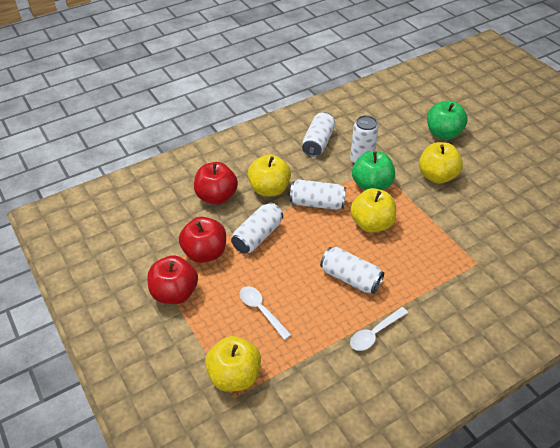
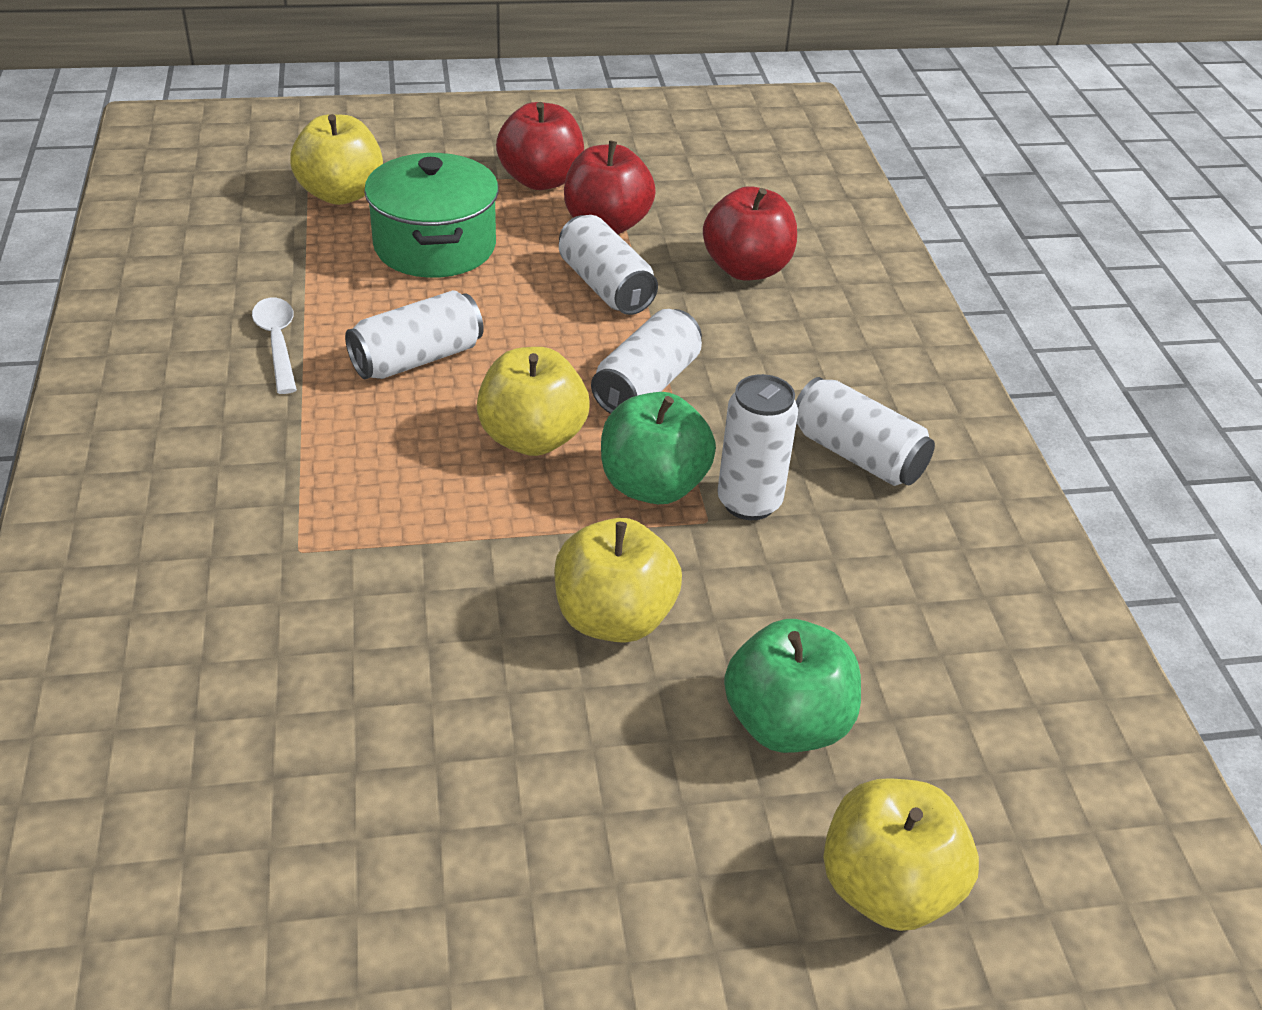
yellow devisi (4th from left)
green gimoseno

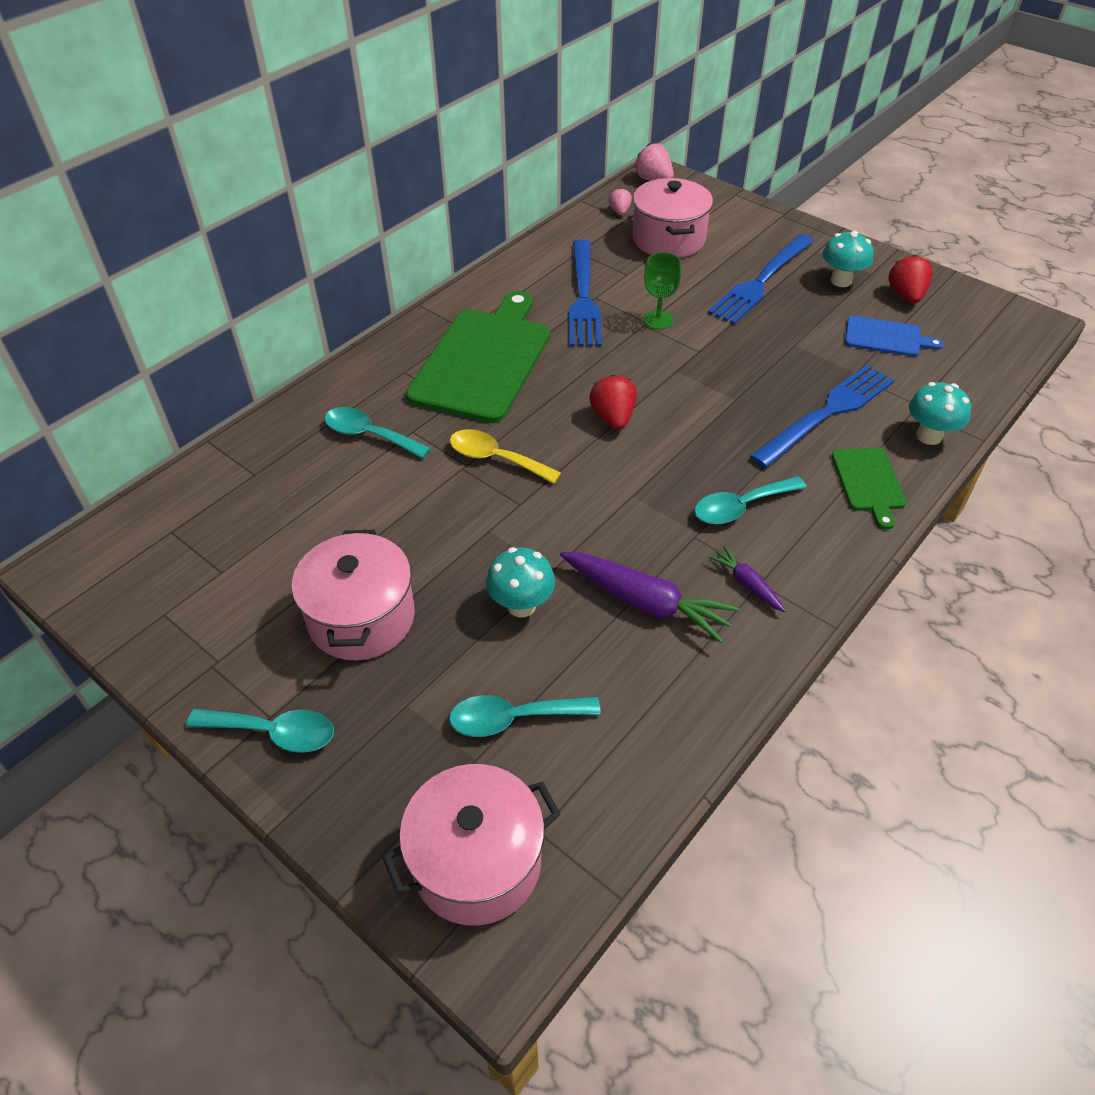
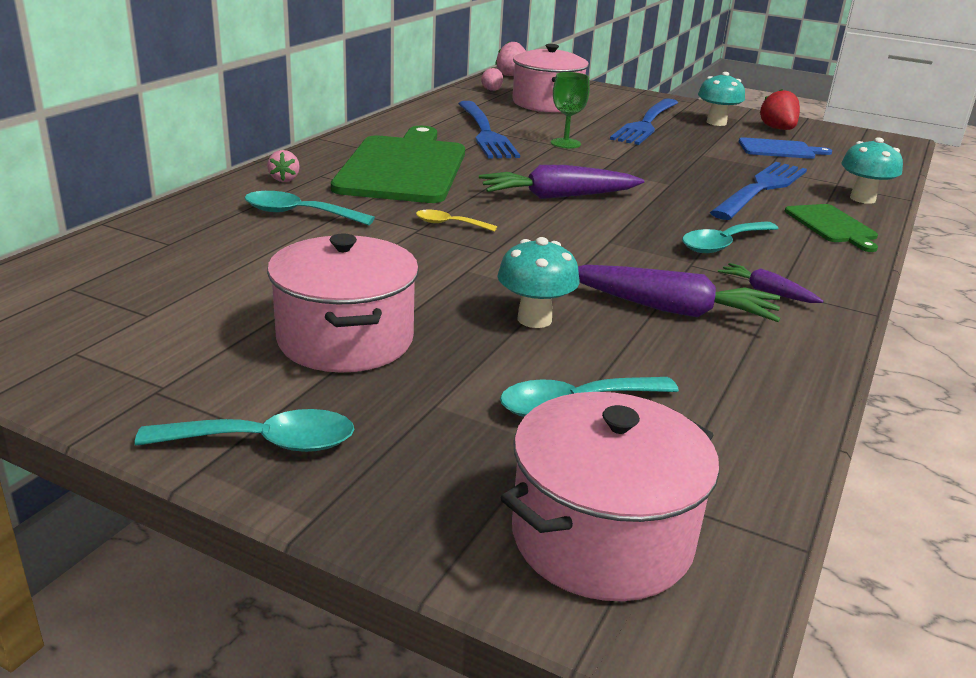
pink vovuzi (1st from left)
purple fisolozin (1st from left)
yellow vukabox

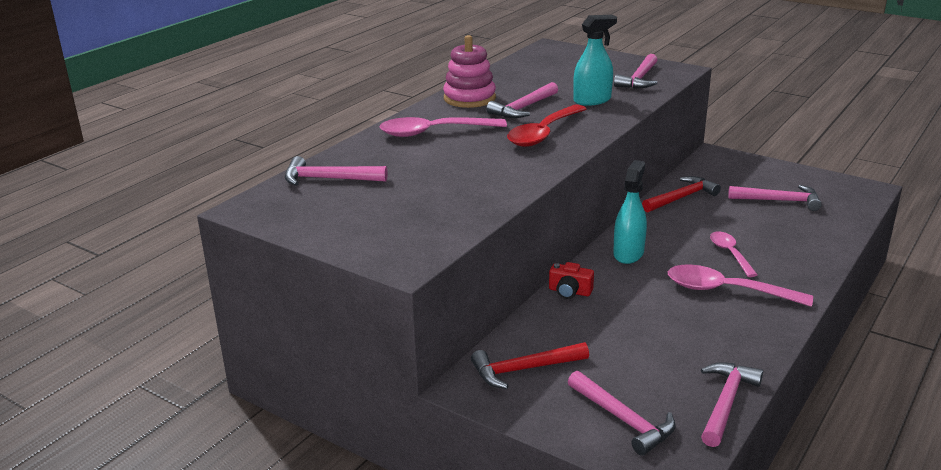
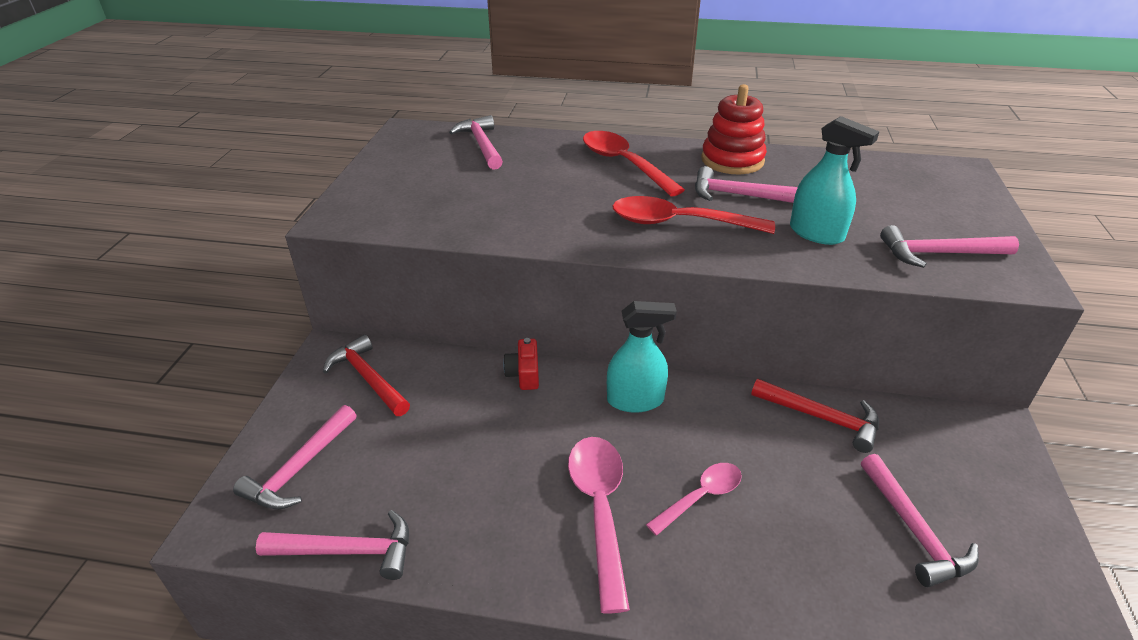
red vukabox (1st from left)
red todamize

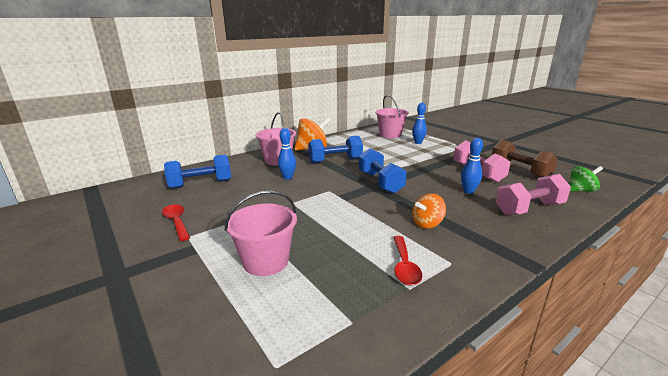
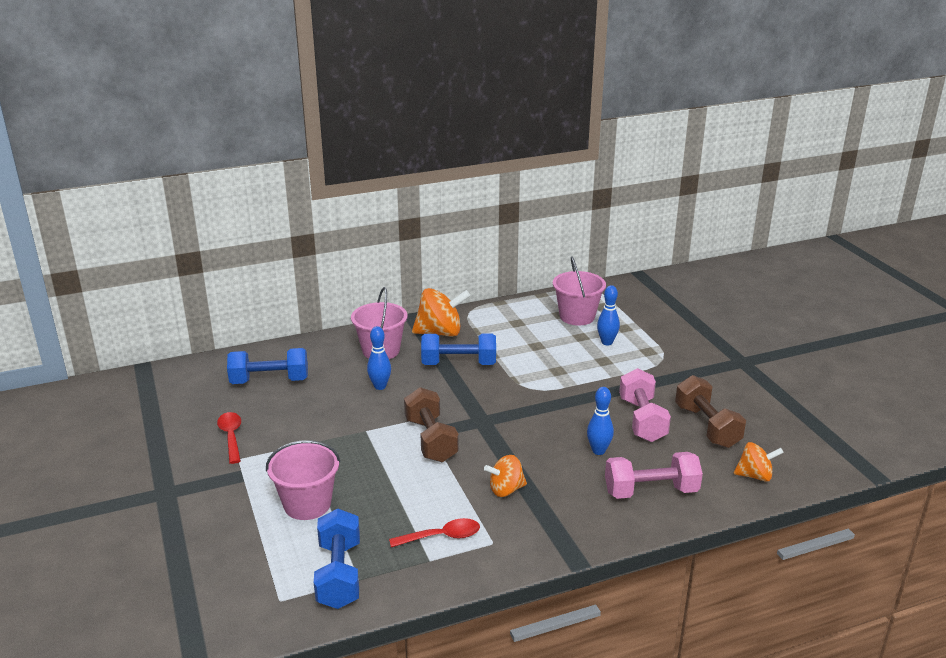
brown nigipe (1st from left)
blue nigipe (2nd from left)
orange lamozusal (3rd from left)
red vukabox (2nd from left)

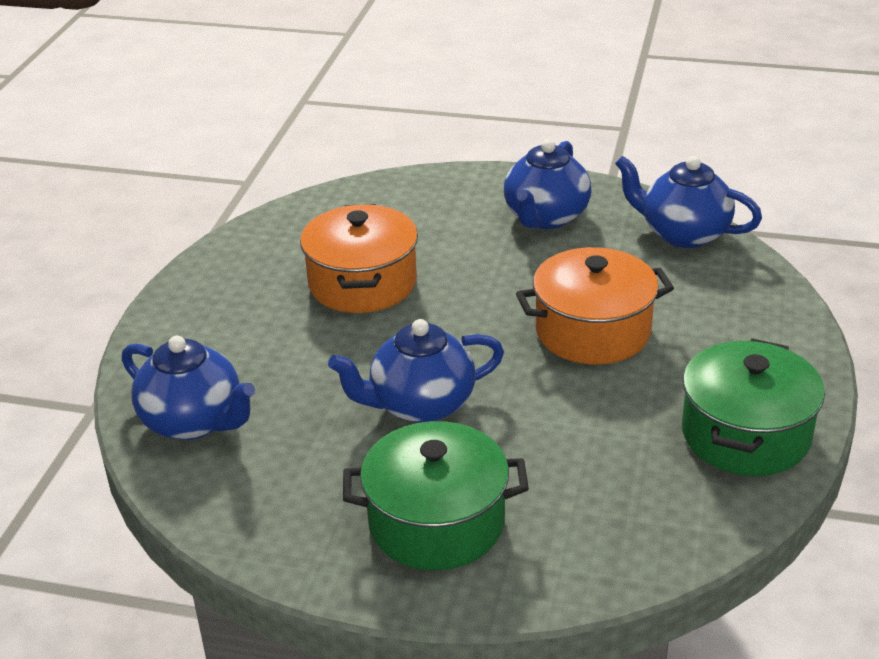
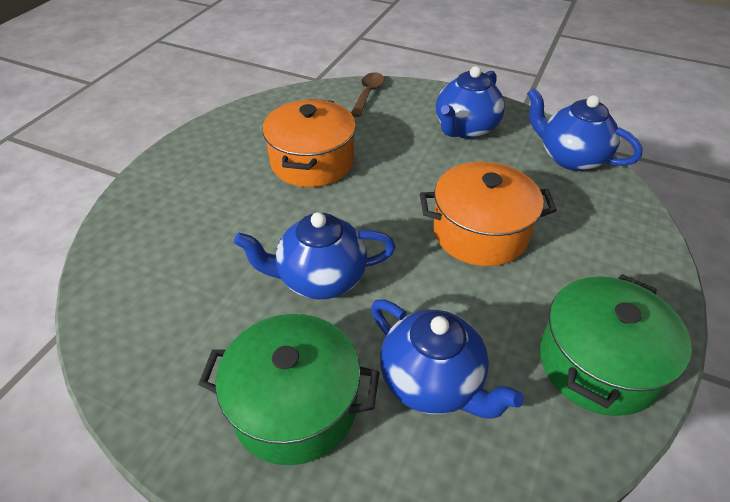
brown vukabox
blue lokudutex (2nd from left)

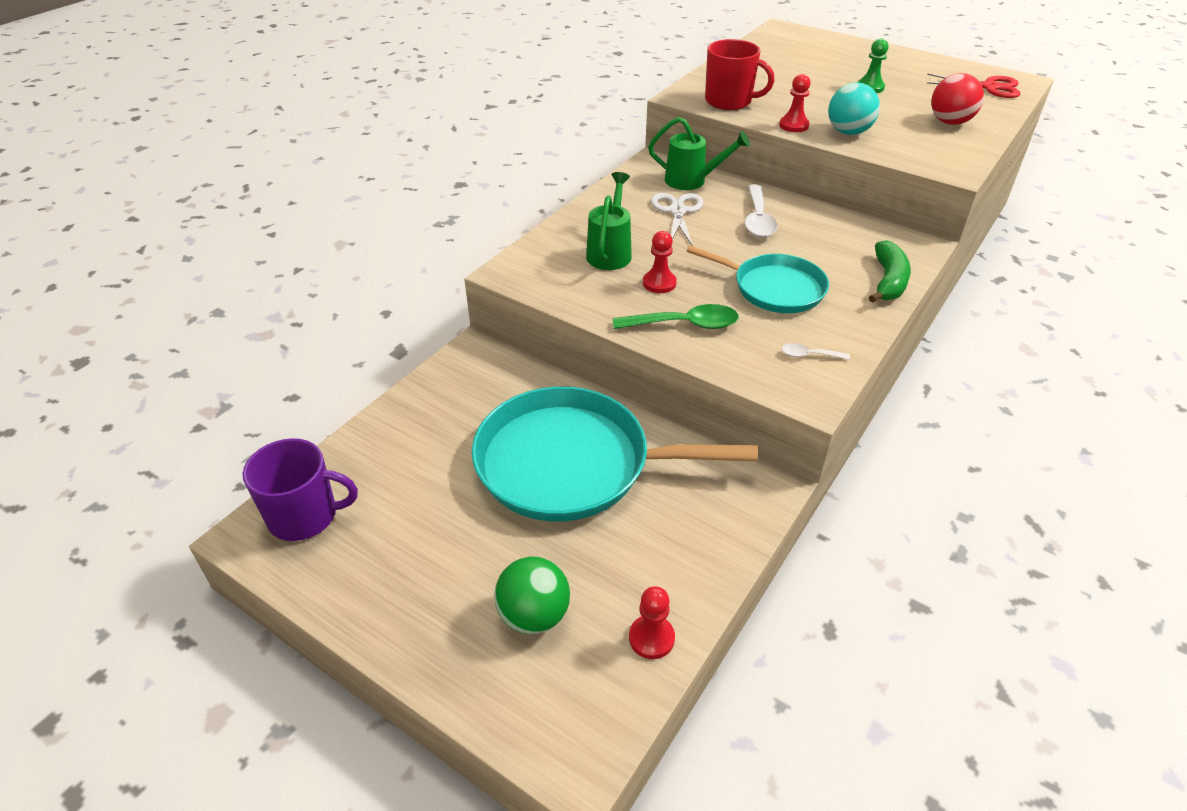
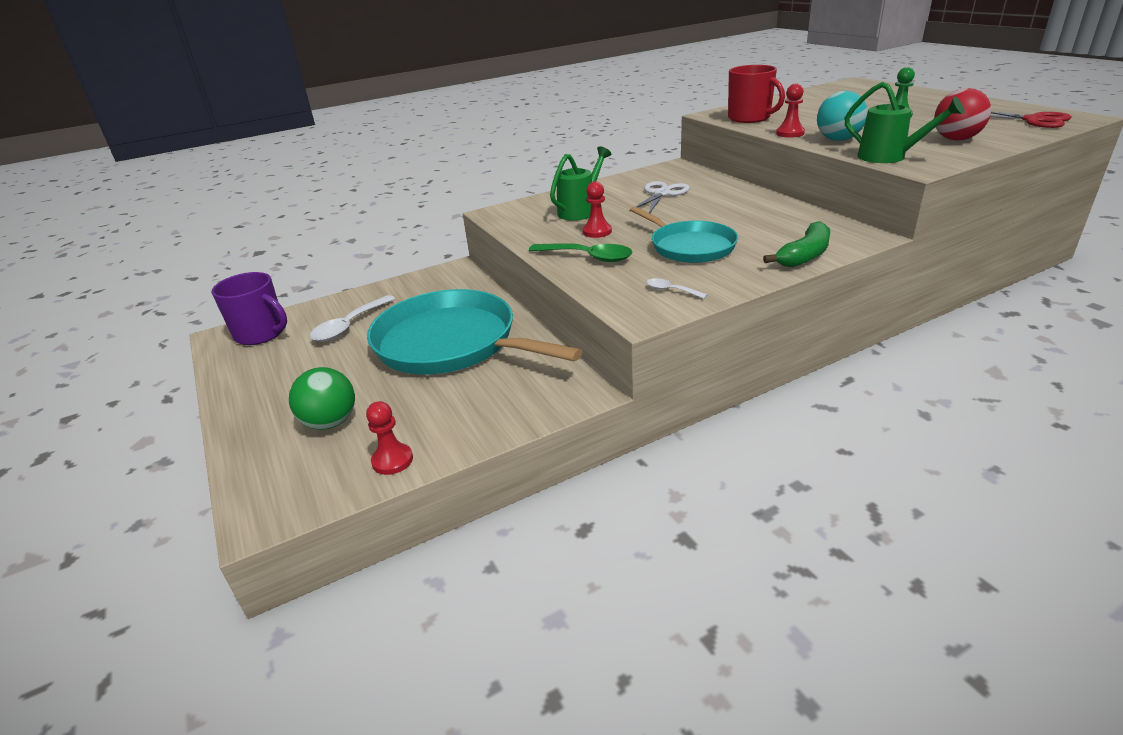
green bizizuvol (2nd from left)
white vukabox (1st from left)

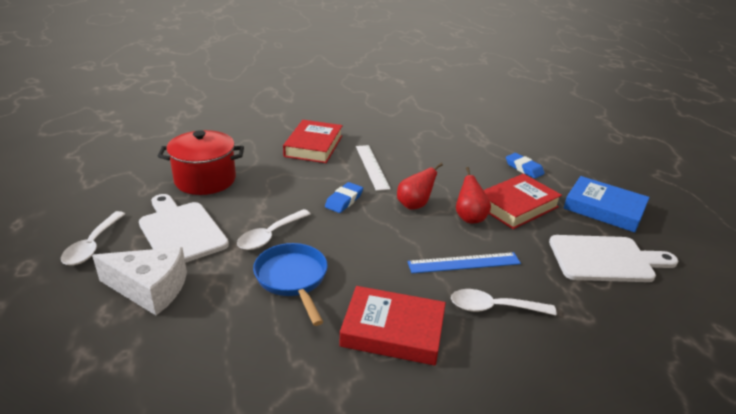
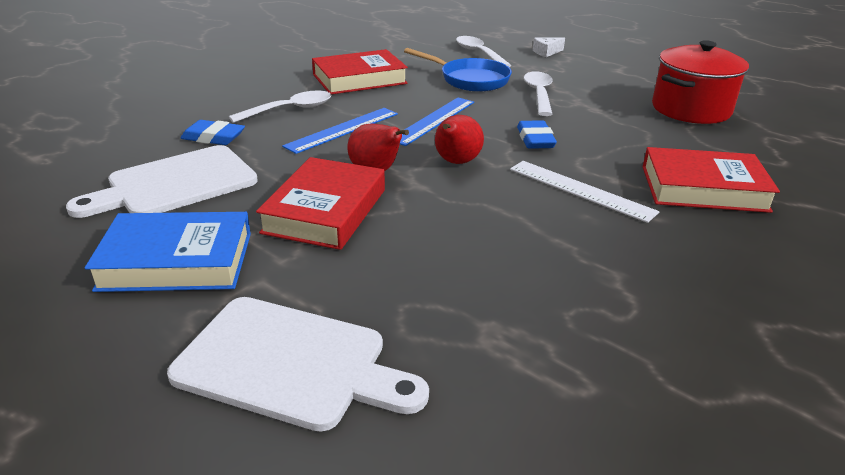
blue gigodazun (2nd from left)
white vukabox (2nd from left)
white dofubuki (2nd from left)
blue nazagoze (1st from left)
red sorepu (3rd from left)
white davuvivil

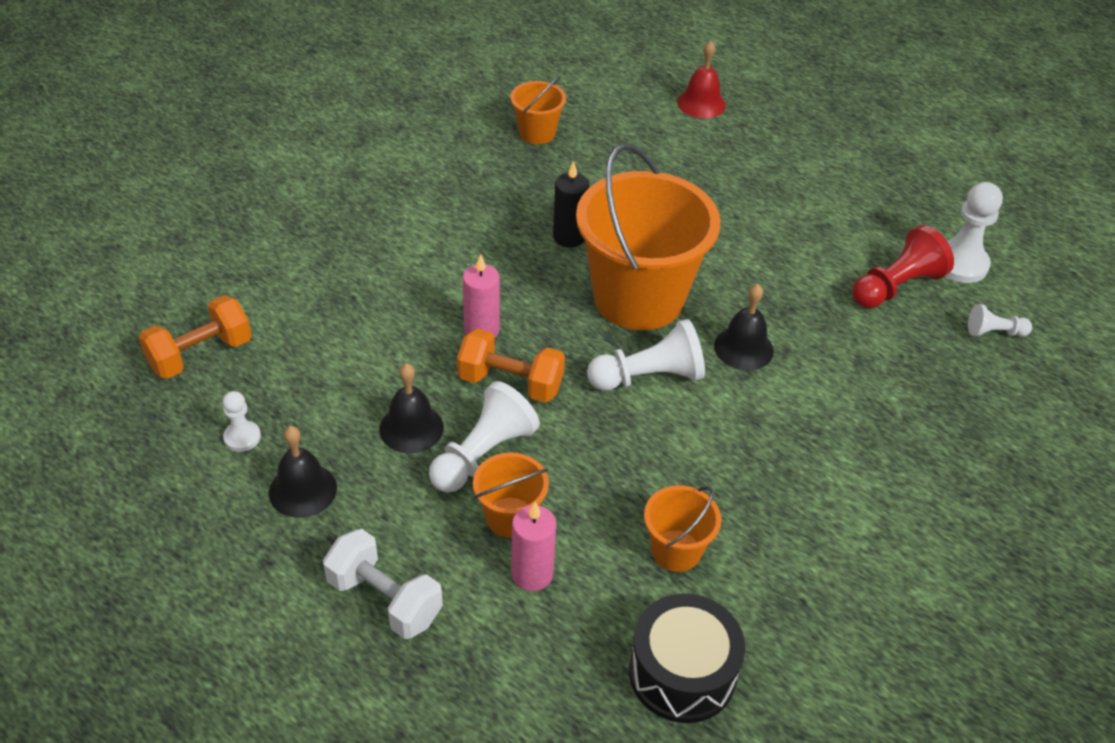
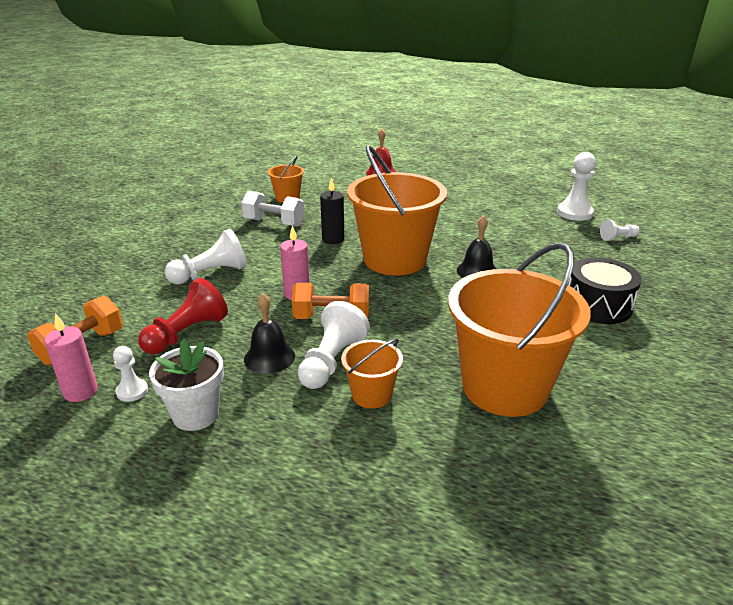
white nigipe
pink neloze (1st from left)
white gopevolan (2nd from left)
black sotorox
red gopevolan
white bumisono
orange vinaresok (4th from left)

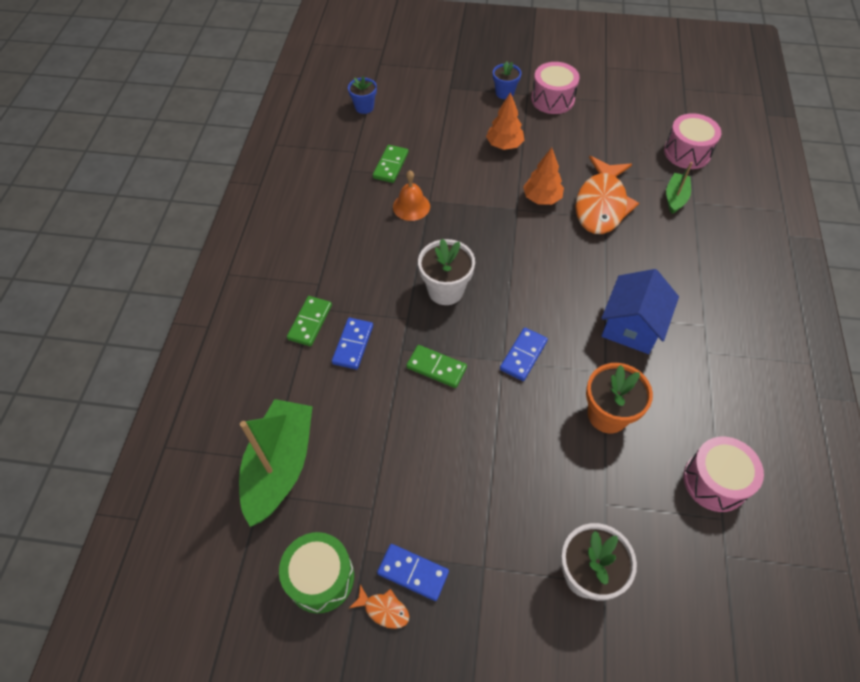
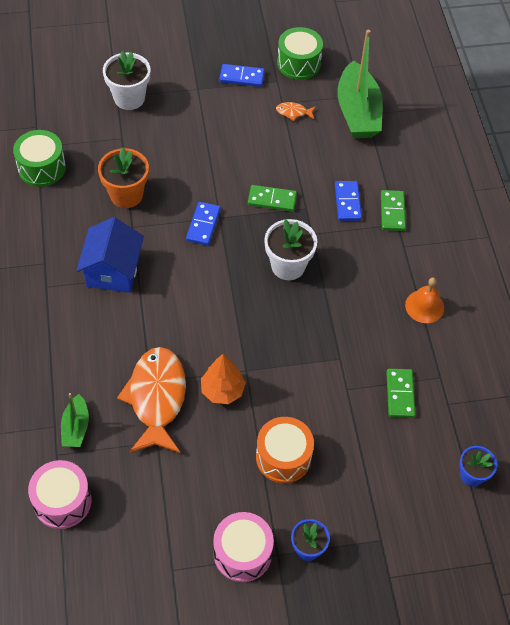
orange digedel (2nd from left)
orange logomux
orange sotorox
green sotorox (1st from left)

